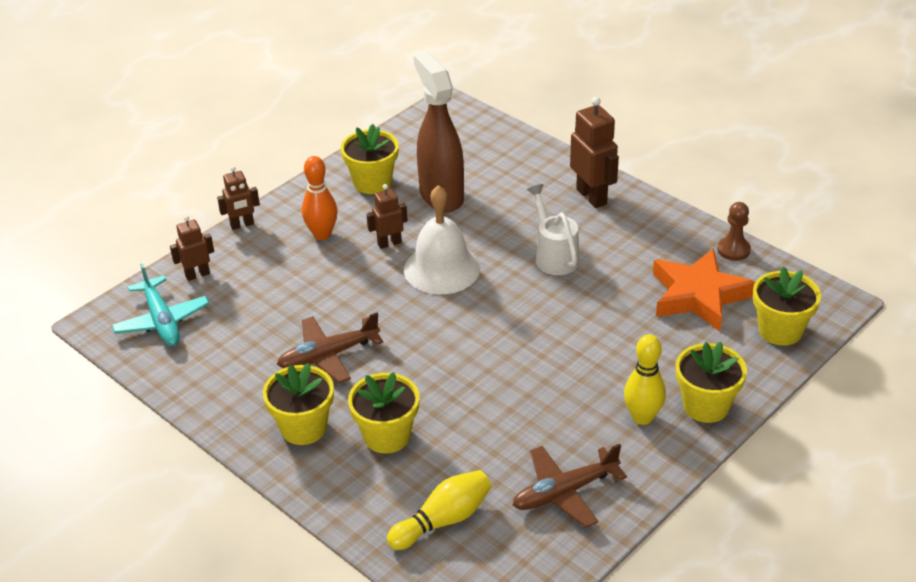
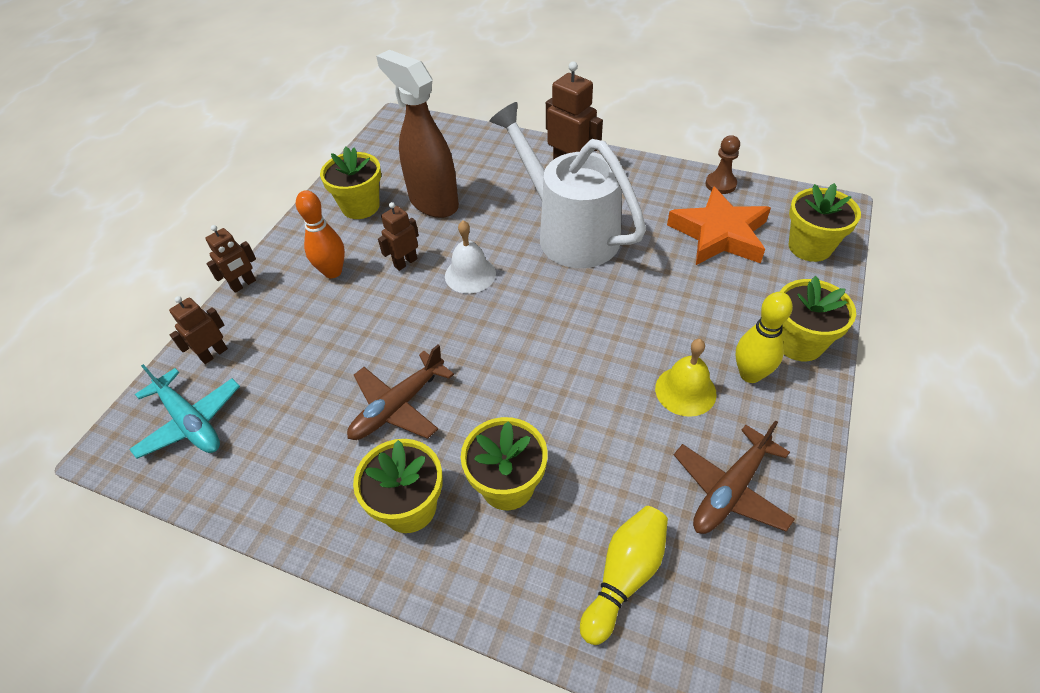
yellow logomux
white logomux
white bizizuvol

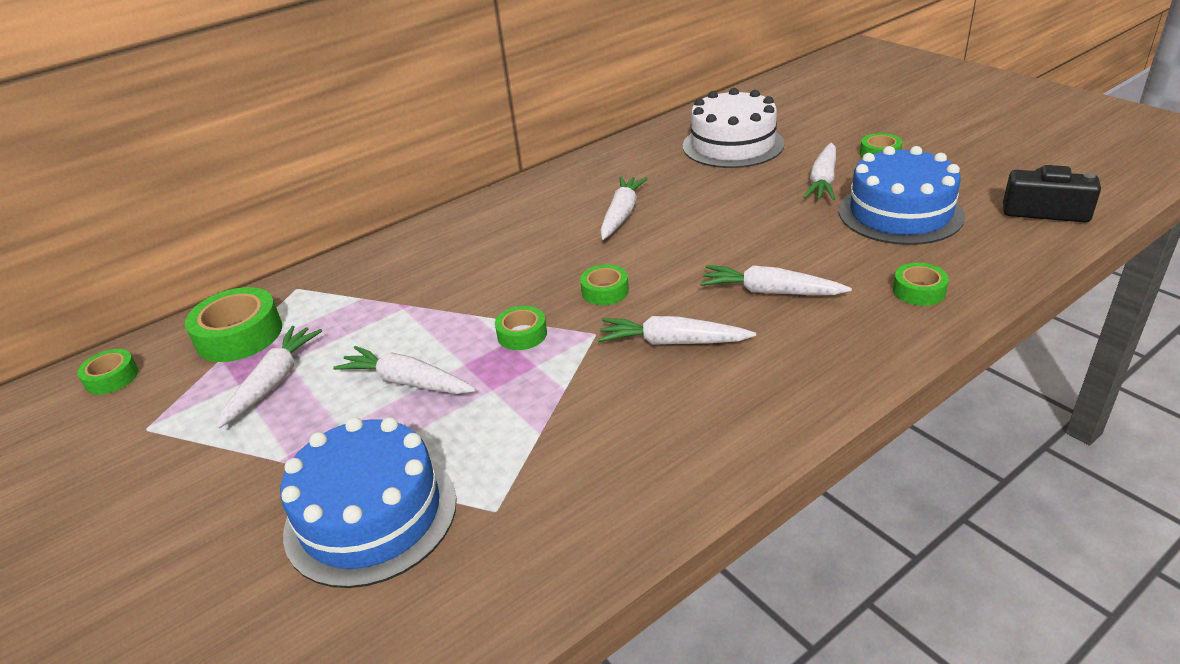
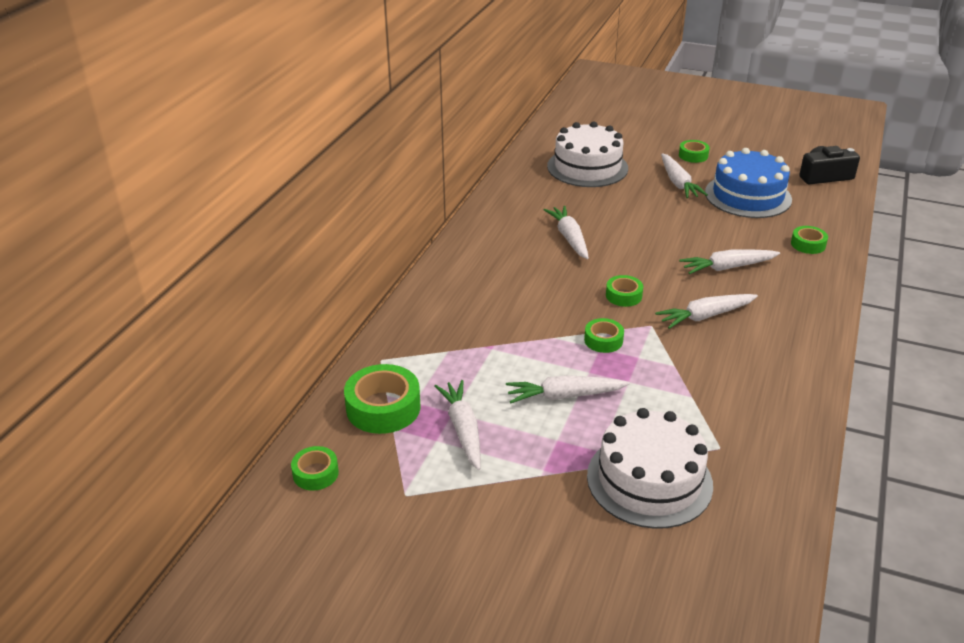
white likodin (2nd from left)

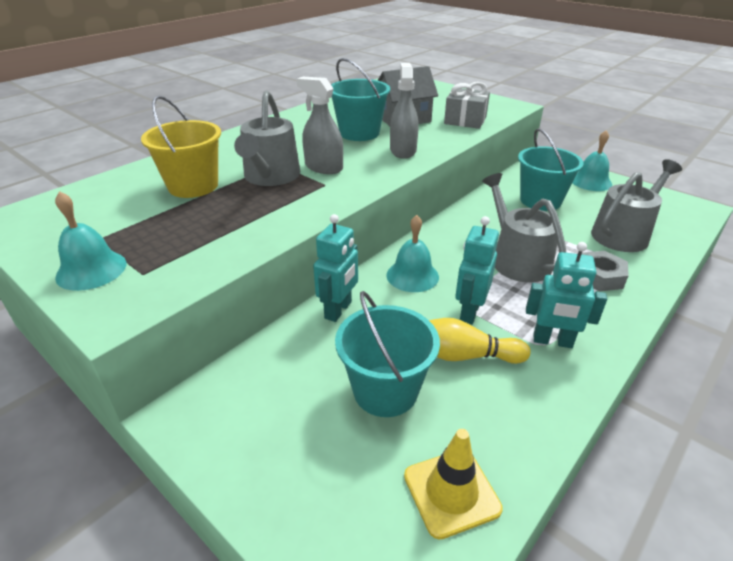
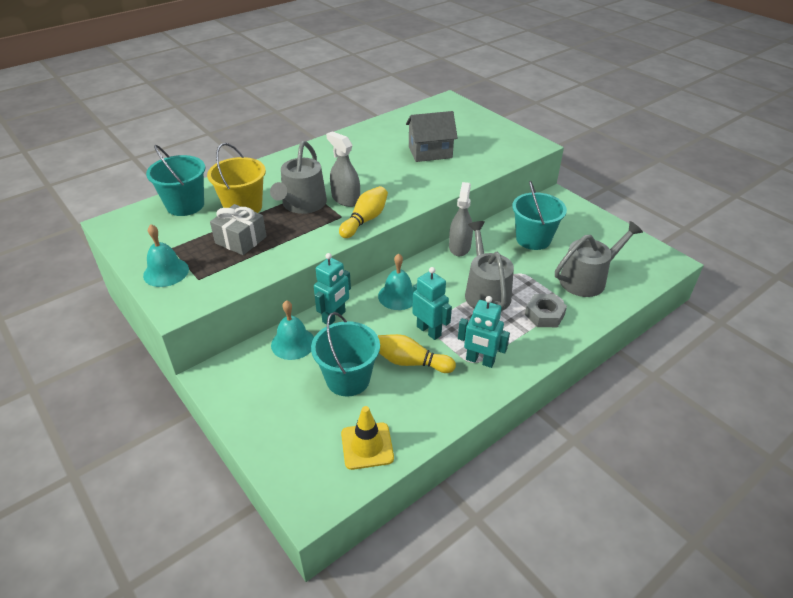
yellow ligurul (1st from left)
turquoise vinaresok (1st from left)
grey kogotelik (2nd from left)
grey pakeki
turquoise logomux (2nd from left)
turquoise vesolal (2nd from left)

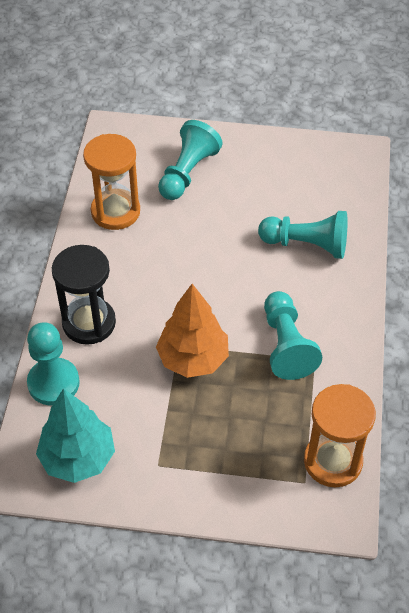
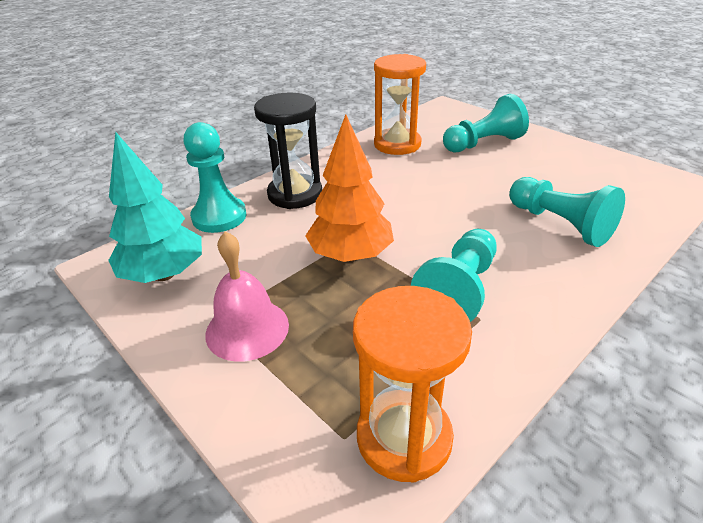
pink logomux

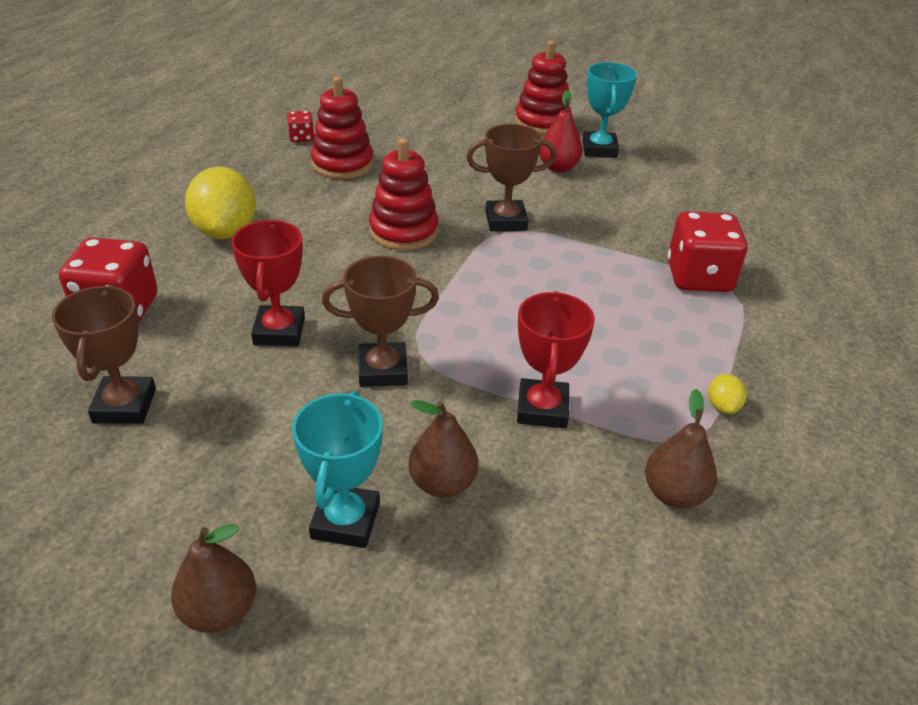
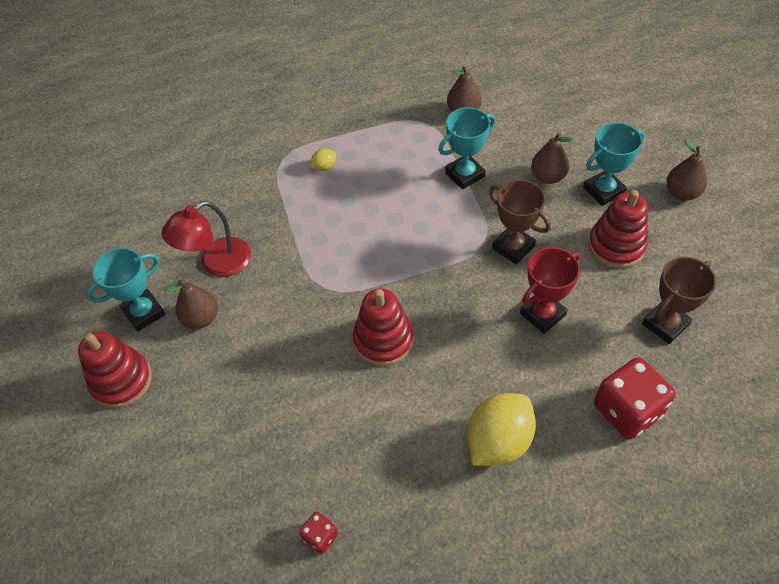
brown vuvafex (3rd from left in the first image)
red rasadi (3rd from left in the first image)
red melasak
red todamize (3rd from left)
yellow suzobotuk (1st from left)
turquoise vuvafex (2nd from left)
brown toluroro (1st from left)

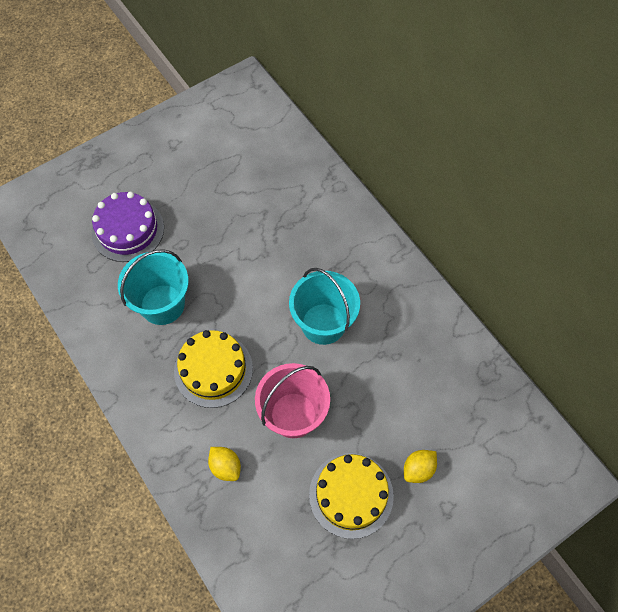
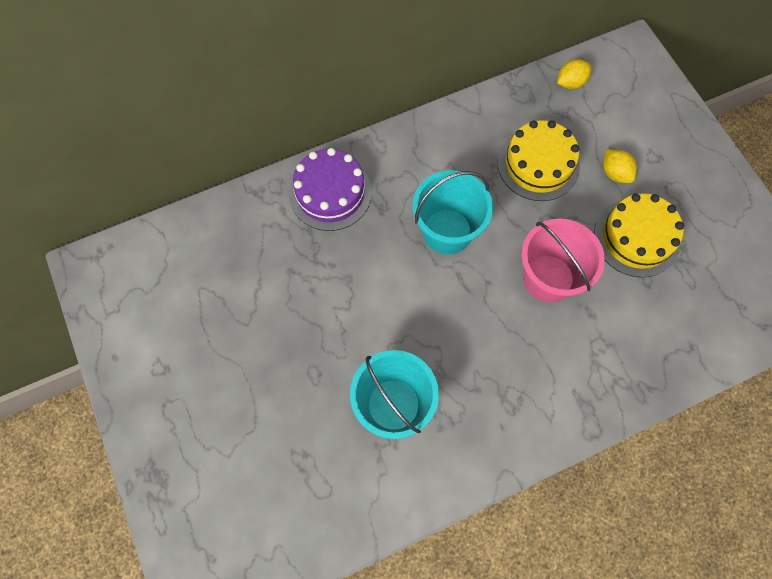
purple likodin
yellow likodin (1st from left)
yellow suzobotuk (1st from left)

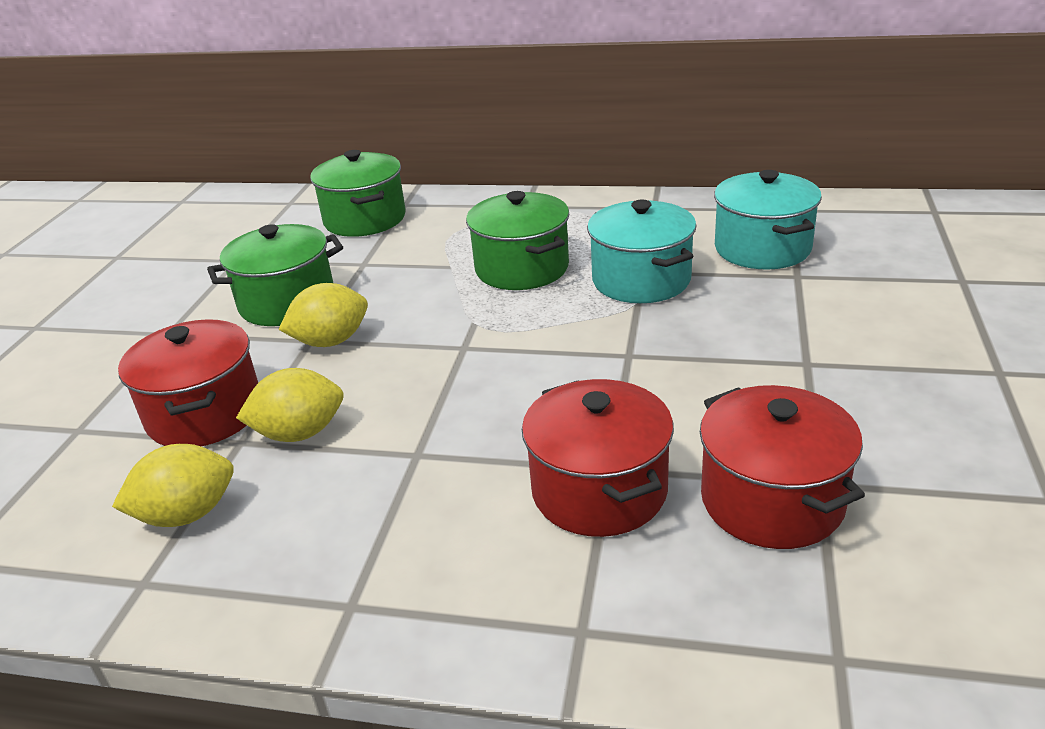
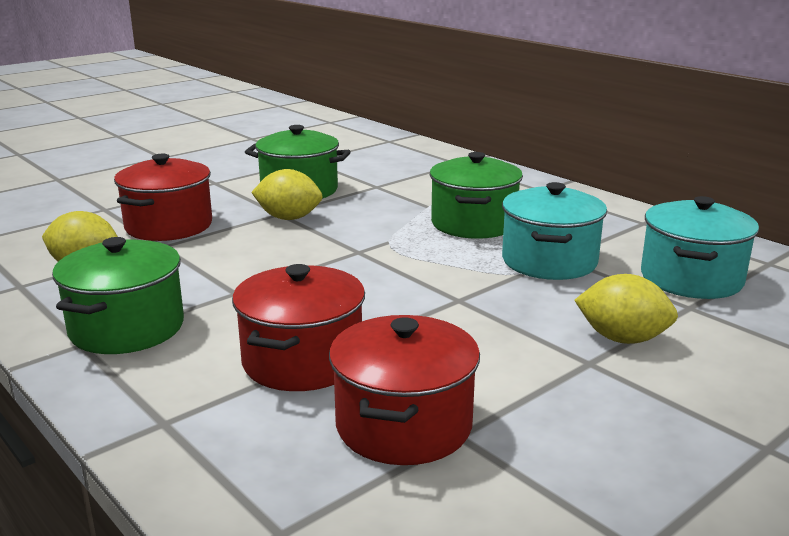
yellow suzobotuk (3rd from left)
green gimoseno (1st from left)

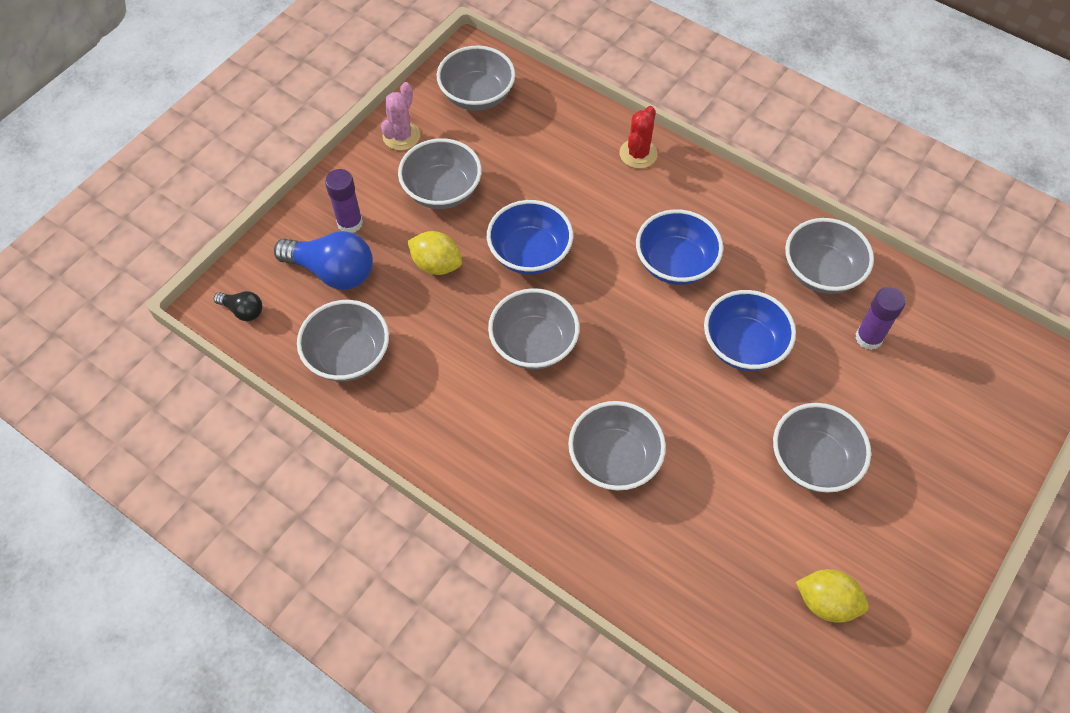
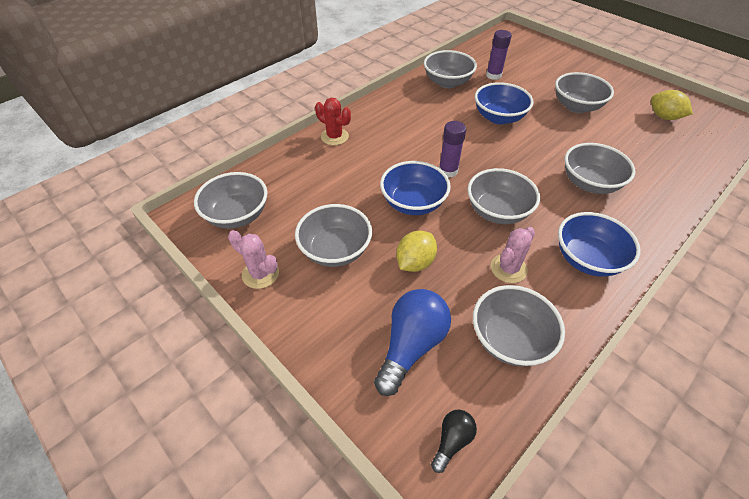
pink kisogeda (2nd from left)
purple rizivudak (1st from left)
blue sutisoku (3rd from left)
yellow suzobotuk (2nd from left)

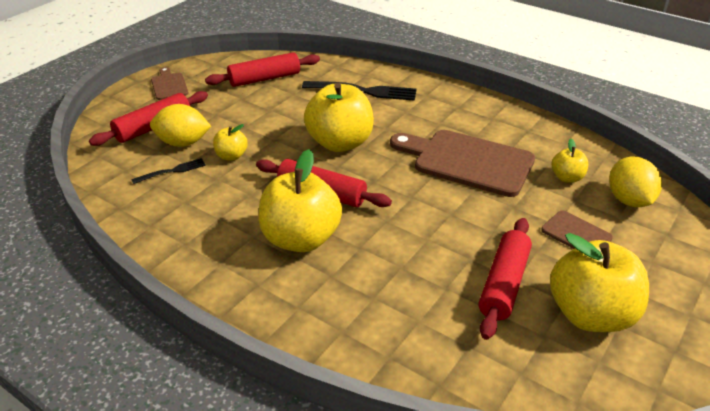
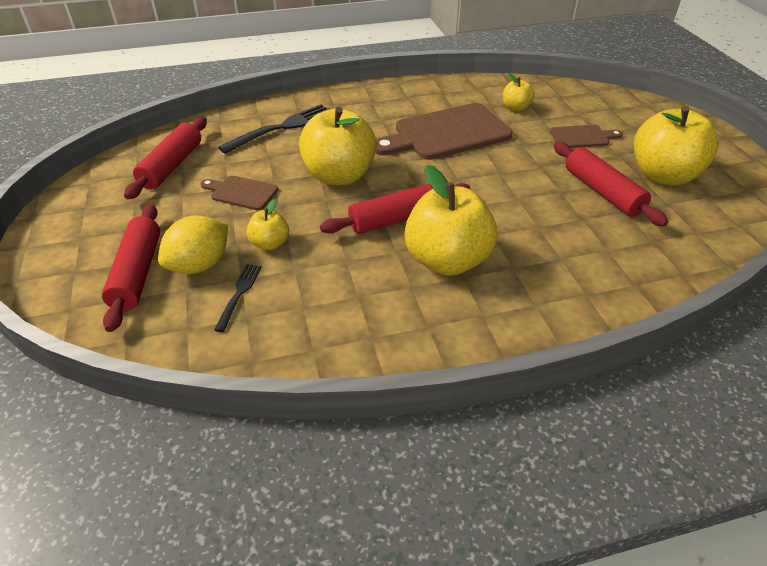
yellow suzobotuk (2nd from left in the first image)
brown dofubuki (1st from left)

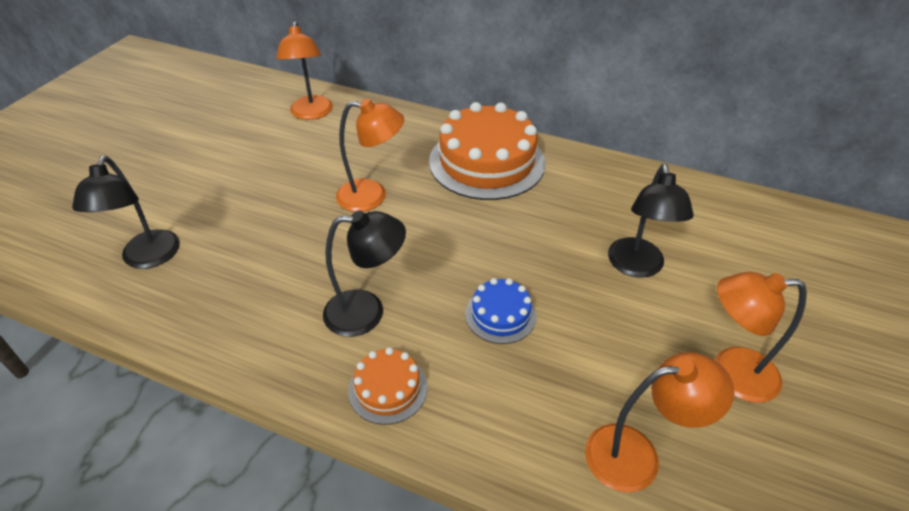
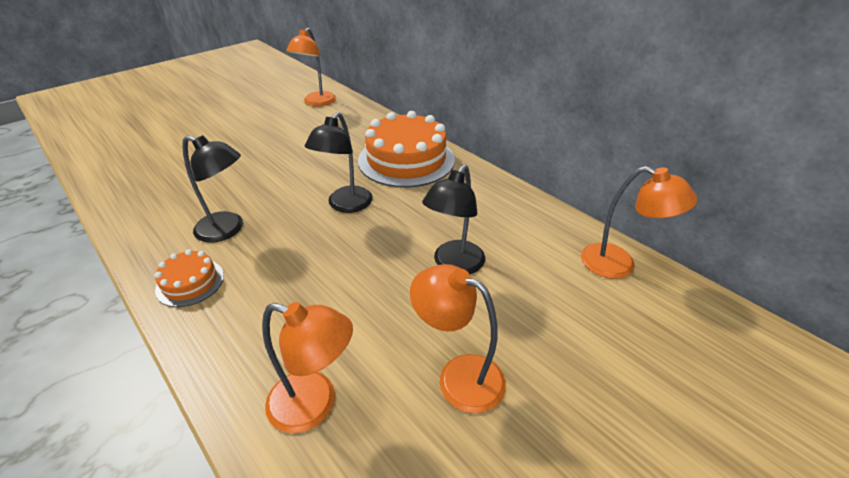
blue likodin
black melasak (2nd from left)
orange melasak (4th from left)

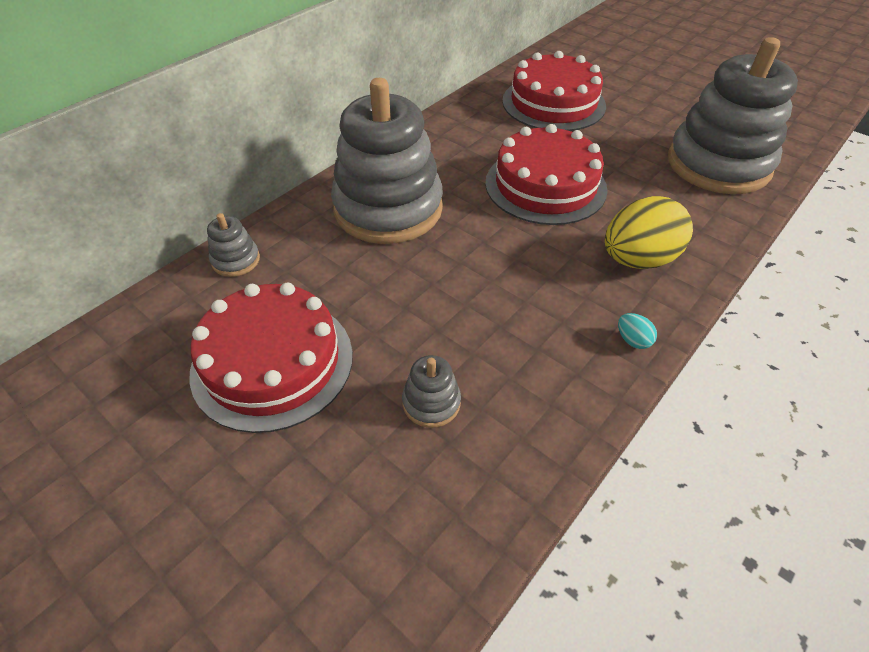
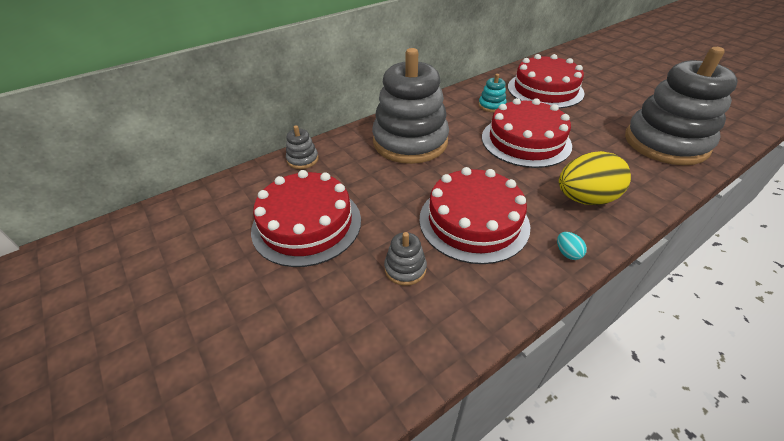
red likodin (2nd from left)
turquoise todamize

